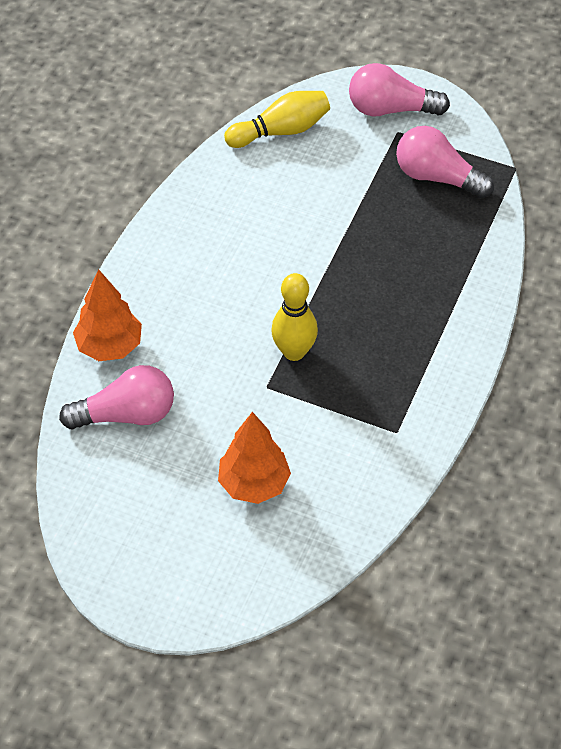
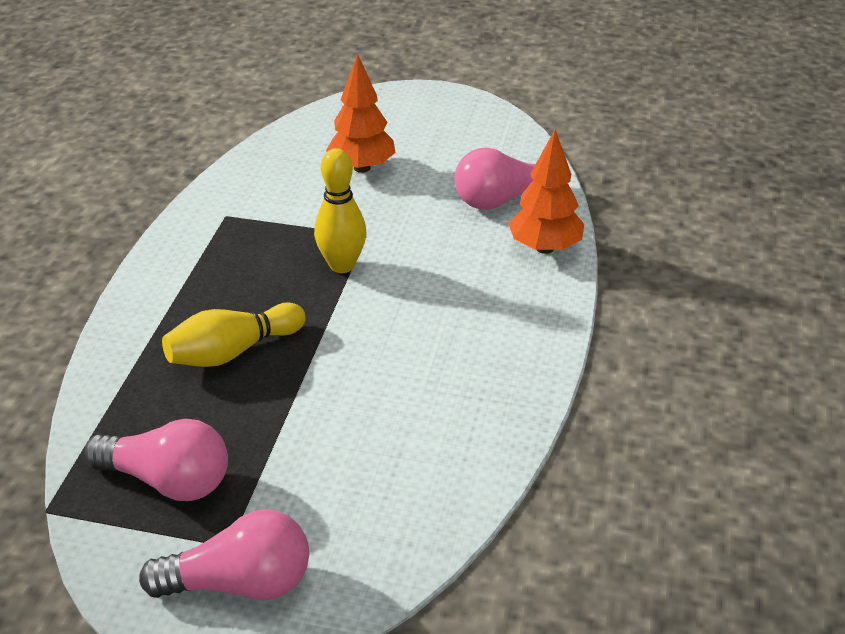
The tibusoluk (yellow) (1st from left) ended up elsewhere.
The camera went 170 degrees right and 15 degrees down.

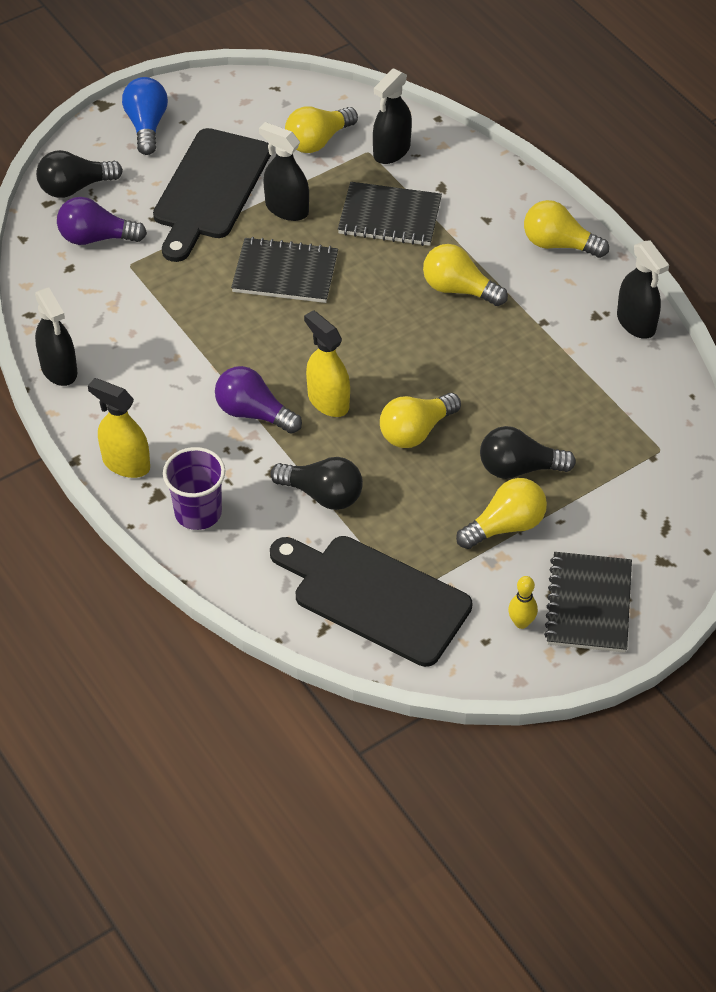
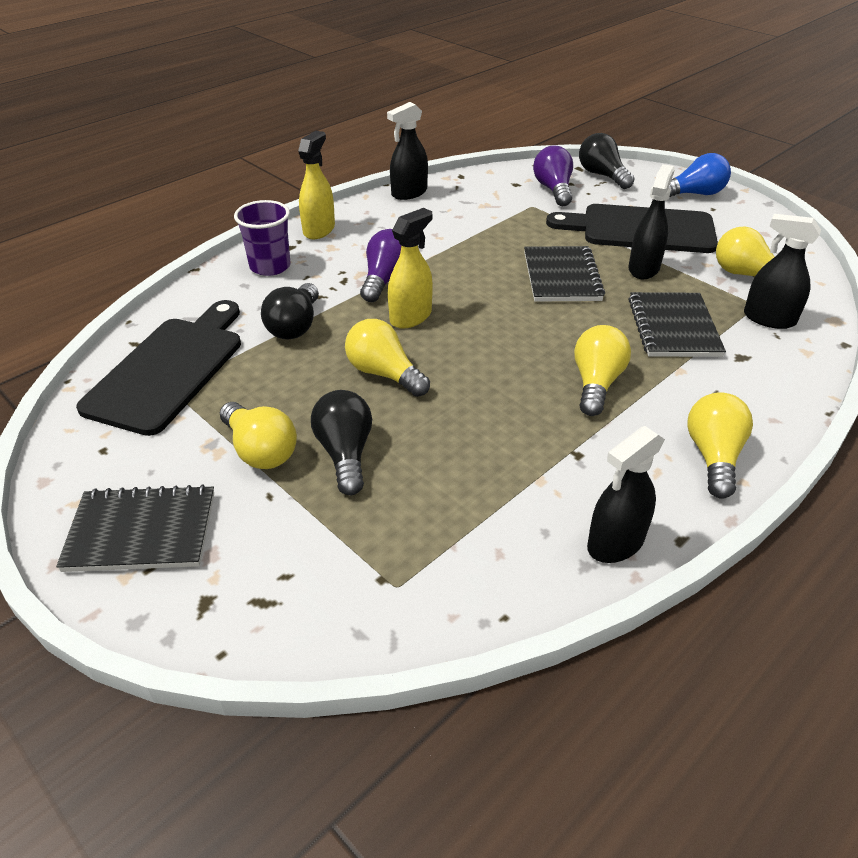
The second view lost the tibusoluk (yellow).
The camera went 80 degrees right and 10 degrees down.

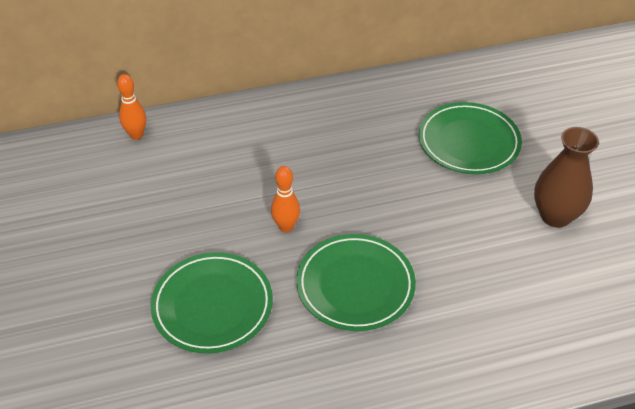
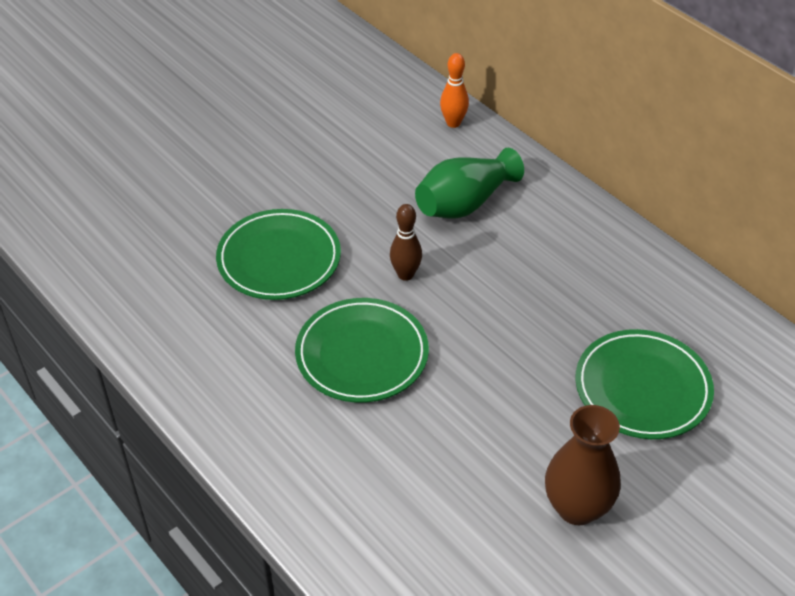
What was the tibusoluk (orange) (2nd from left) turned into the tibusoluk (brown).
The second view gained the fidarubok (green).
The camera went 65 degrees right and 0 degrees up.

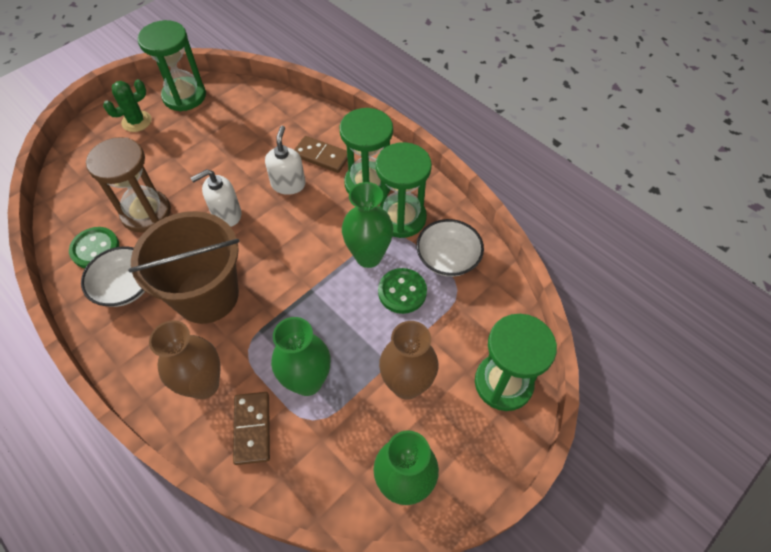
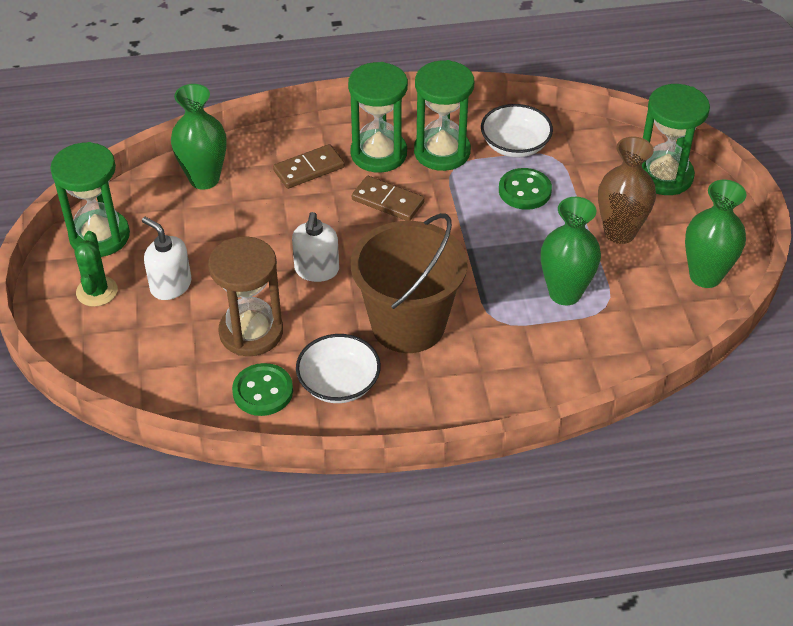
The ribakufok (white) (2nd from left in the first image) ended up elsewhere.
The fidarubok (green) (2nd from left in the first image) ended up elsewhere.
The second view lost the fidarubok (brown) (1st from left).
The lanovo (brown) (1st from left in the first image) ended up elsewhere.
The camera went 55 degrees left and 10 degrees down.

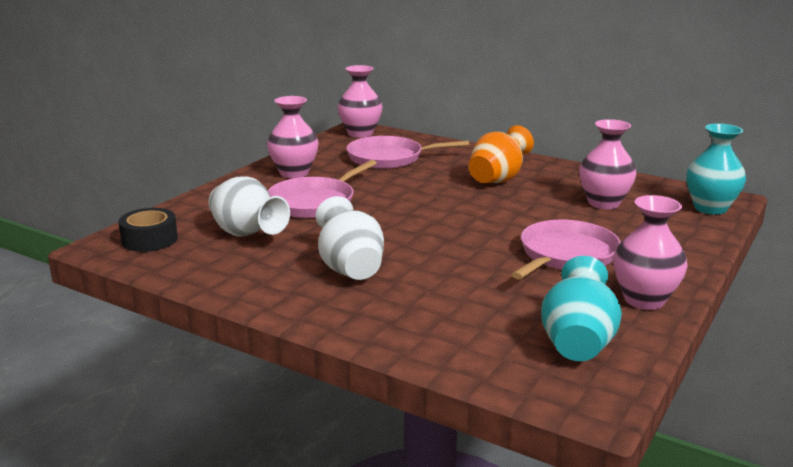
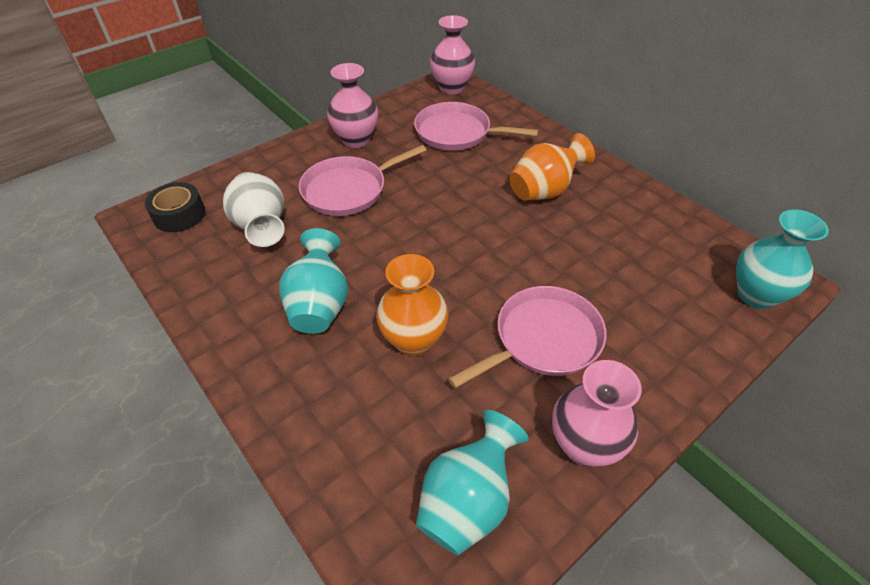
The second view lost the fidarubok (pink) (3rd from left).
What was the fidarubok (white) (2nd from left) turned into the fidarubok (turquoise) (1st from left).
The second view gained the fidarubok (orange) (1st from left).
The camera went 20 degrees right and 25 degrees up.

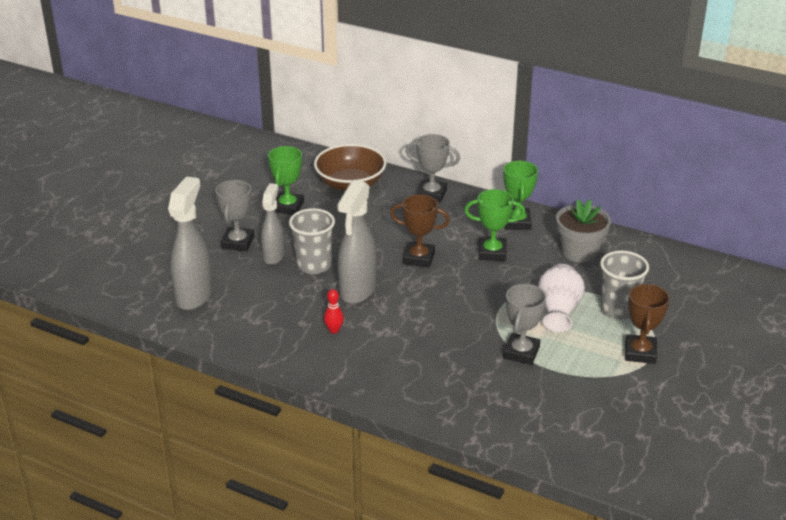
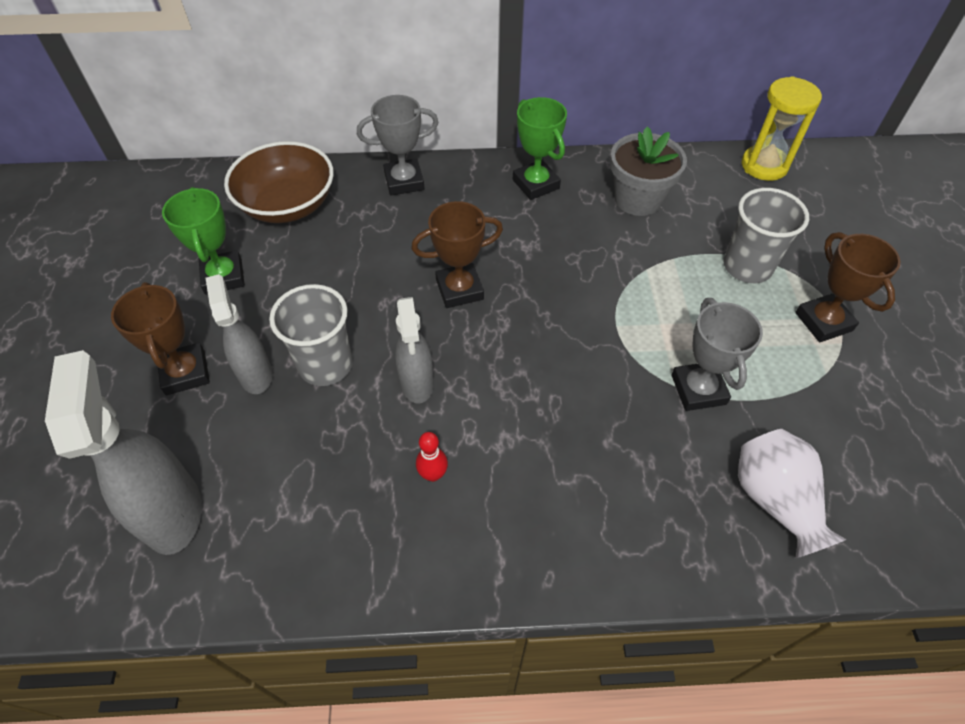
What was the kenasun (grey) (1st from left) turned into the kenasun (brown) (1st from left).
The size of the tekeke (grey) (3rd from left) changed by a factor of 0.64.
The second view lost the kenasun (green) (2nd from left).
The fidarubok (white) ended up elsewhere.
The second view gained the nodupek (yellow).
The camera went 30 degrees left and 20 degrees up.

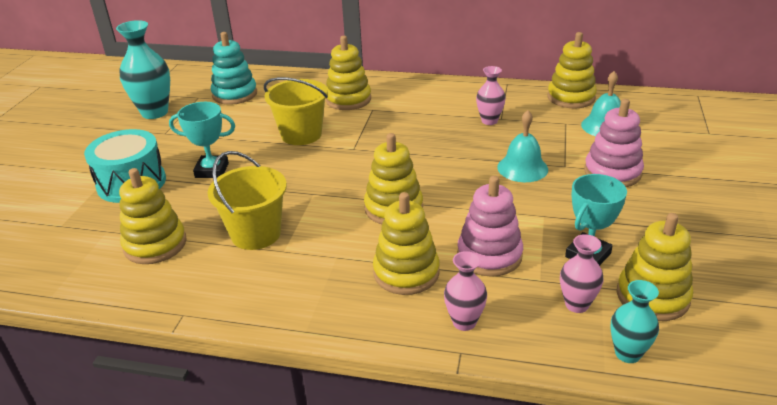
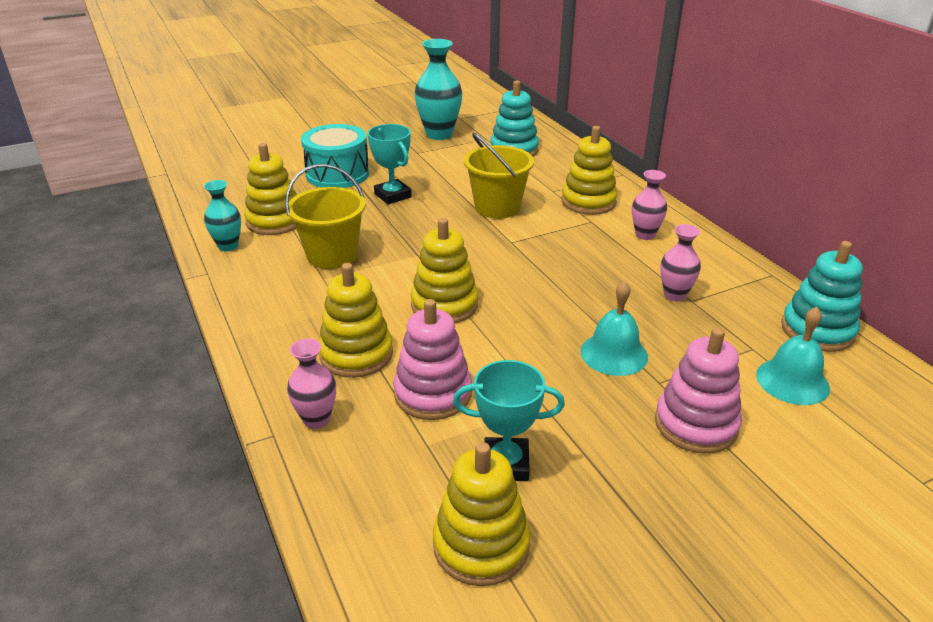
What was the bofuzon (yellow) (5th from left) turned into the bofuzon (turquoise) (2nd from left).
The fidarubok (pink) (3rd from left in the first image) ended up elsewhere.
The fidarubok (turquoise) (2nd from left in the first image) ended up elsewhere.
The camera went 50 degrees right and 0 degrees up.

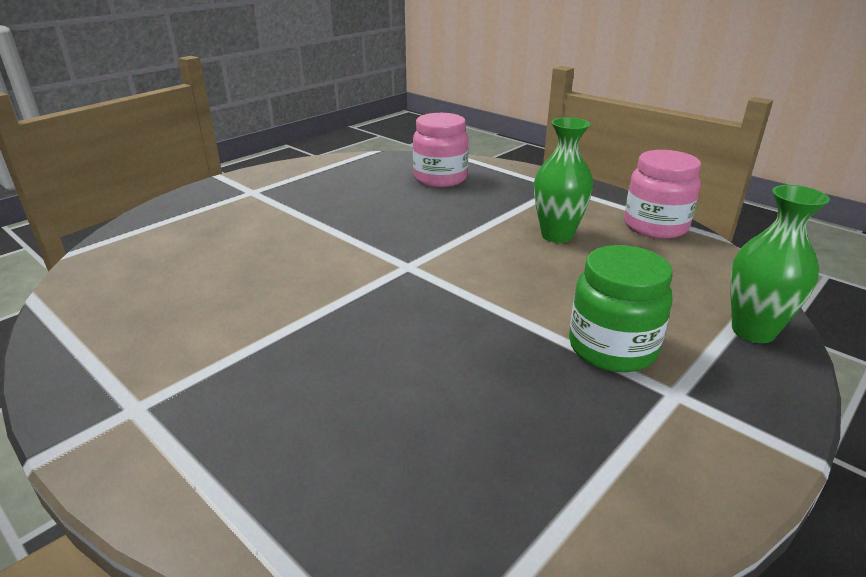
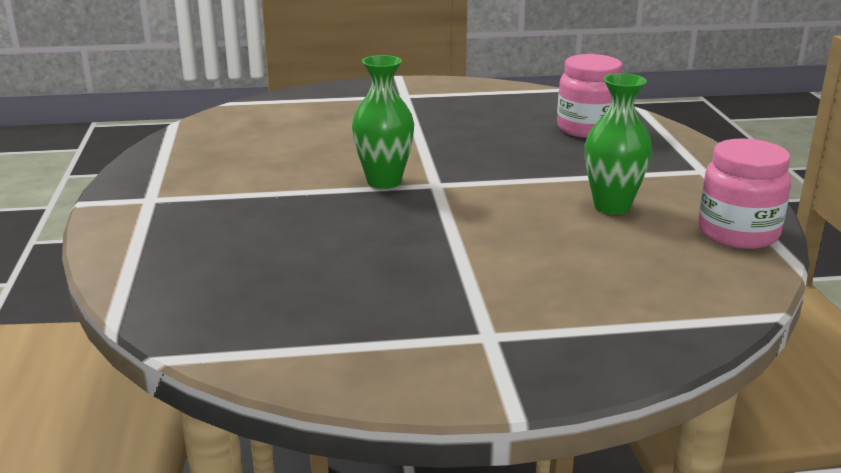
The fidarubok (green) (2nd from left in the first image) ended up elsewhere.
The second view lost the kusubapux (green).
The camera went 40 degrees right and 5 degrees down.

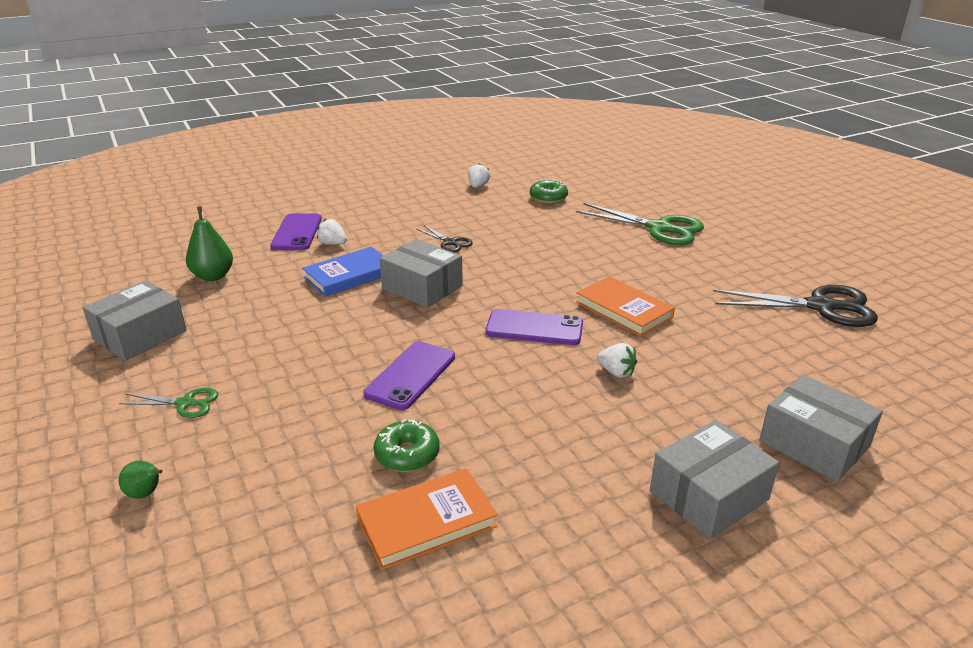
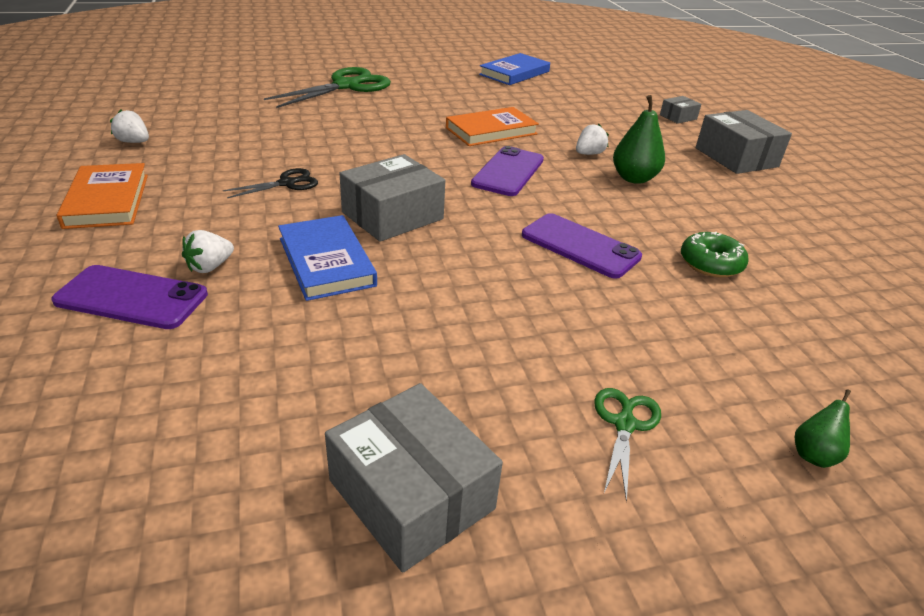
The second view lost the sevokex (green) (2nd from left).
The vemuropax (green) (2nd from left in the first image) ended up elsewhere.
Where the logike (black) (2nd from left) stood, the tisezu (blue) (2nd from left) came to stand.
The size of the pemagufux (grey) (4th from left in the first image) changed by a factor of 0.51.
The tisezu (orange) (1st from left) ended up elsewhere.
The camera went 80 degrees left and 5 degrees up.

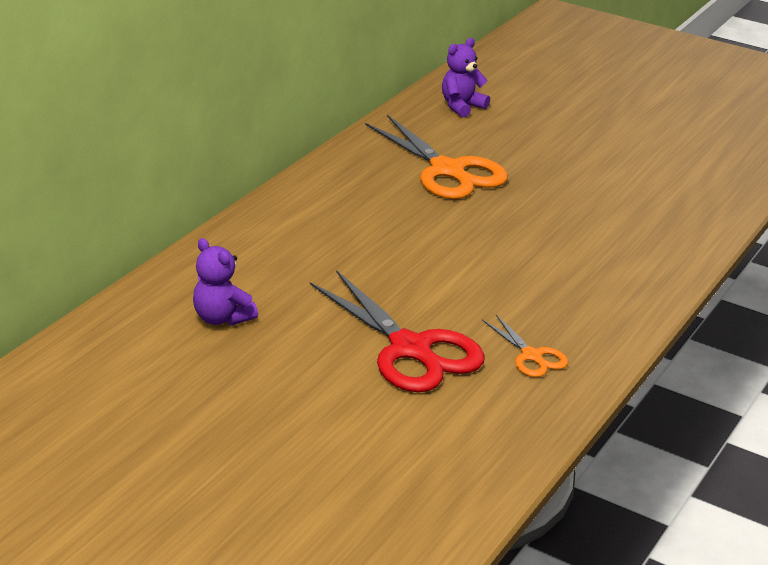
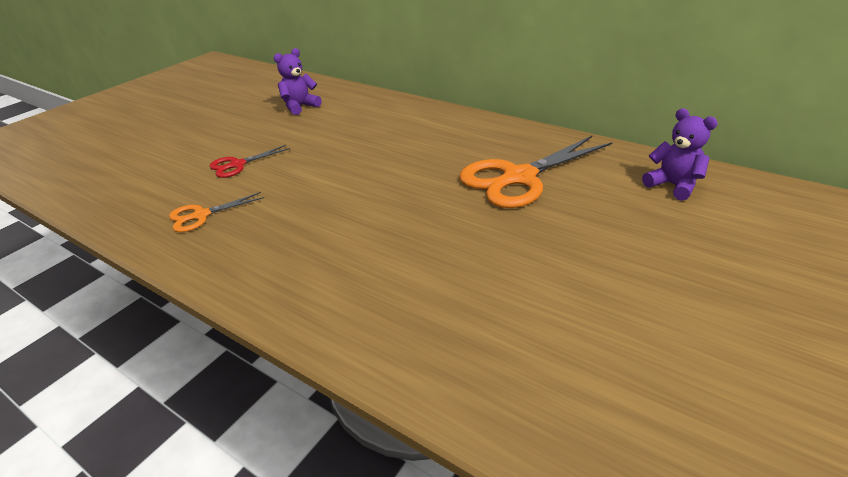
The size of the logike (red) changed by a factor of 0.49.
The camera went 95 degrees right and 5 degrees up.

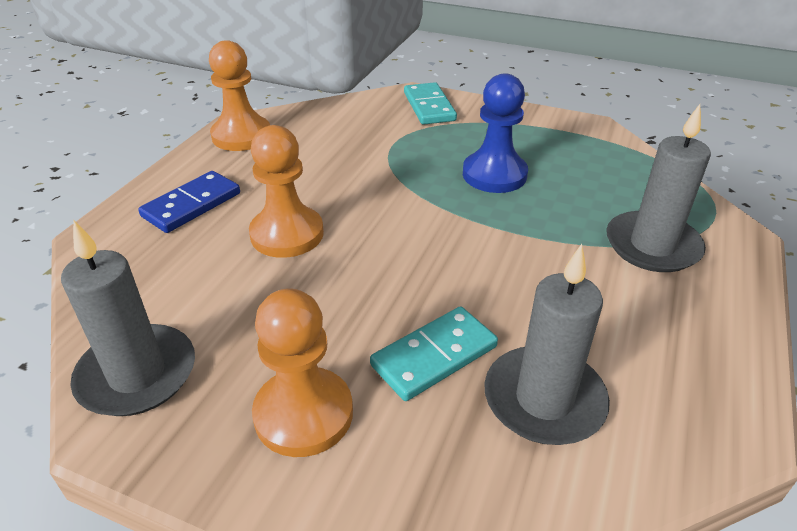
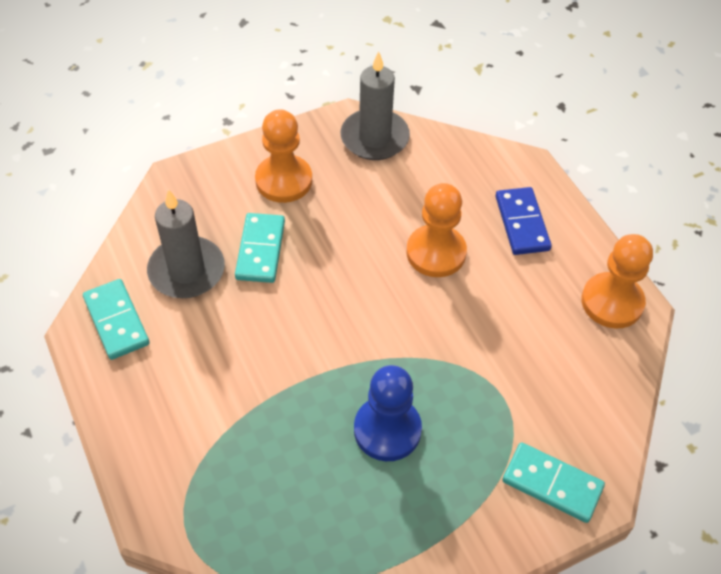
The second view lost the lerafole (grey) (3rd from left).
The second view gained the lanovo (turquoise) (1st from left).
The camera went 130 degrees right and 15 degrees up.

